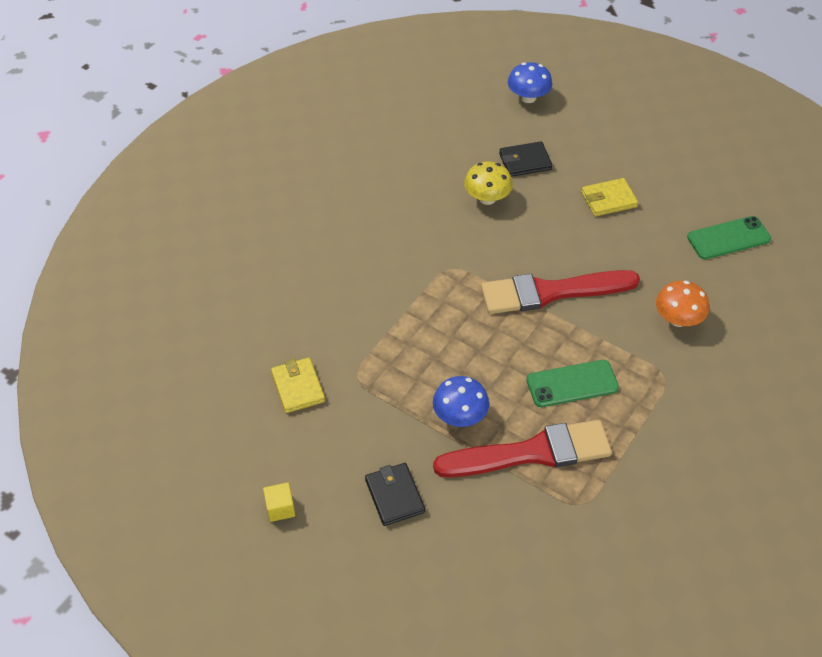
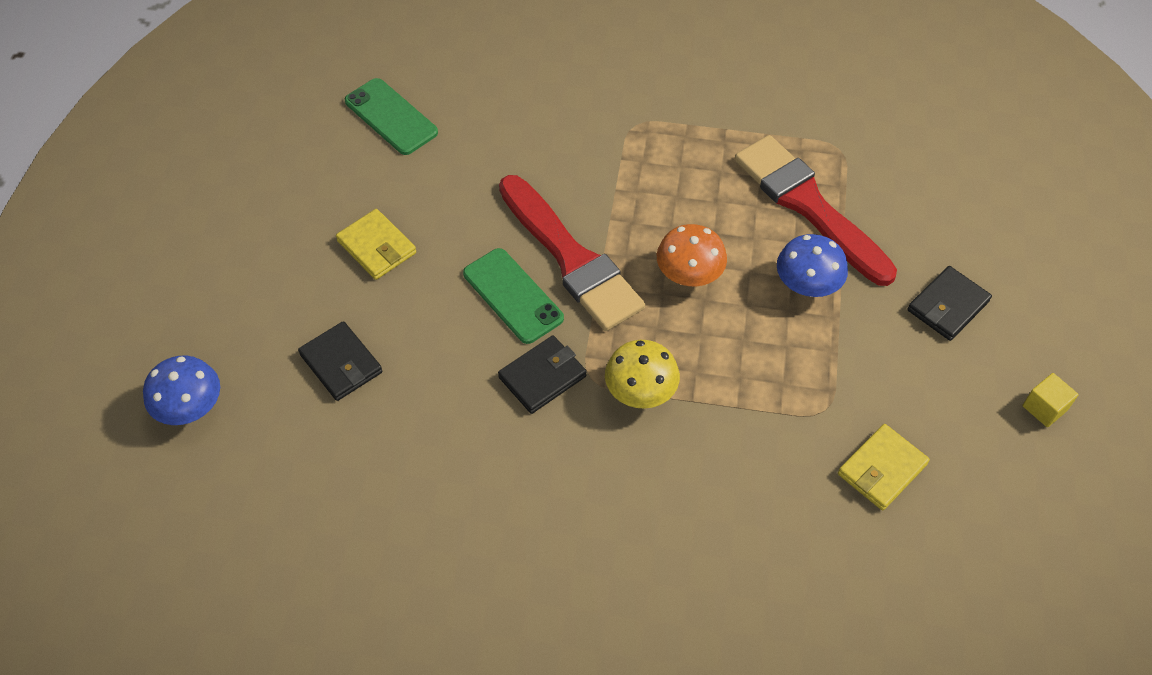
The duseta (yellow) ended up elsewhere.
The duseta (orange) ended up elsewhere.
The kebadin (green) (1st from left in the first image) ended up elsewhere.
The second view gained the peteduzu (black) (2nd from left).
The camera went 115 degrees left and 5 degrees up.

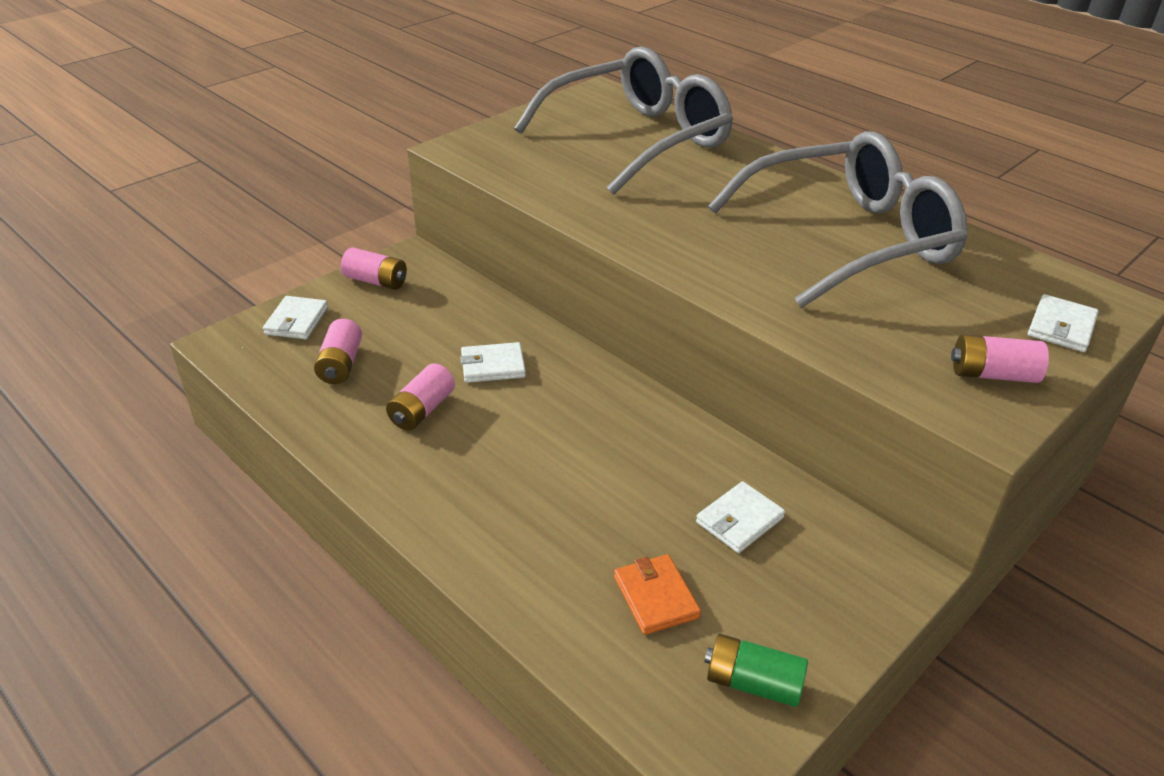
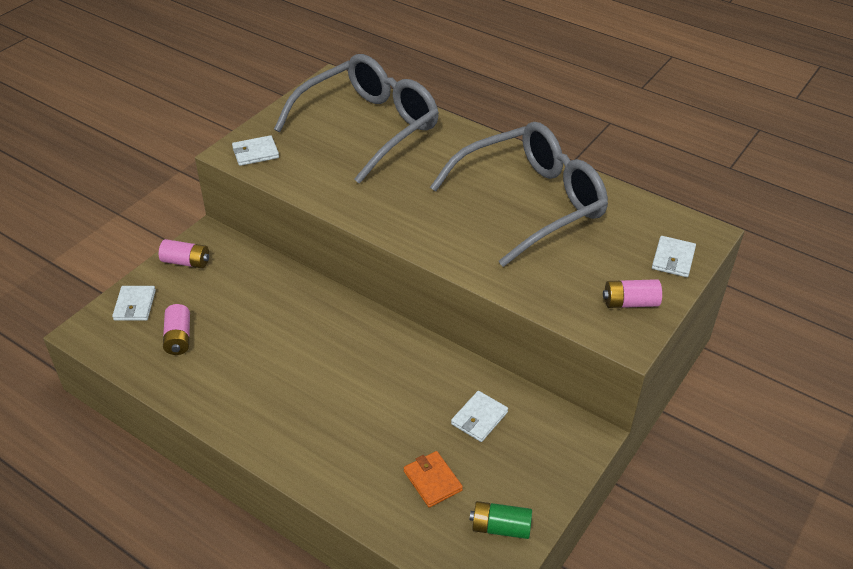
The peteduzu (white) (2nd from left) ended up elsewhere.
The second view lost the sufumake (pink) (3rd from left).
The camera went 10 degrees left and 5 degrees up.

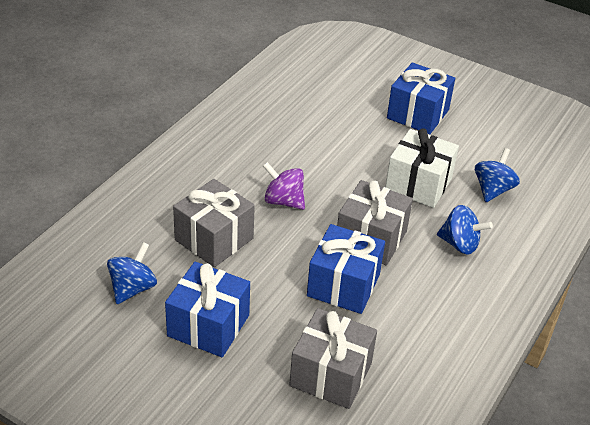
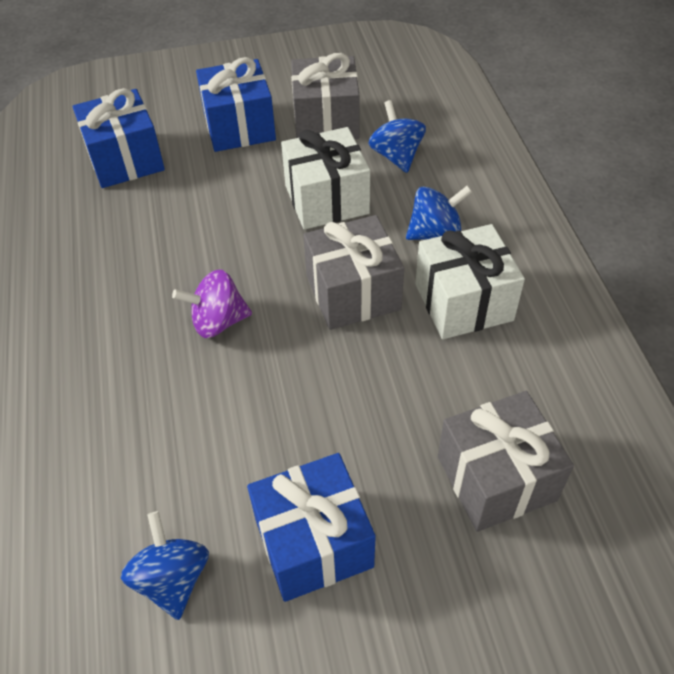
The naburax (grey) (1st from left) ended up elsewhere.
The naburax (blue) (2nd from left in the first image) ended up elsewhere.
The second view gained the naburax (white) (2nd from left).
The camera went 40 degrees left and 10 degrees up.

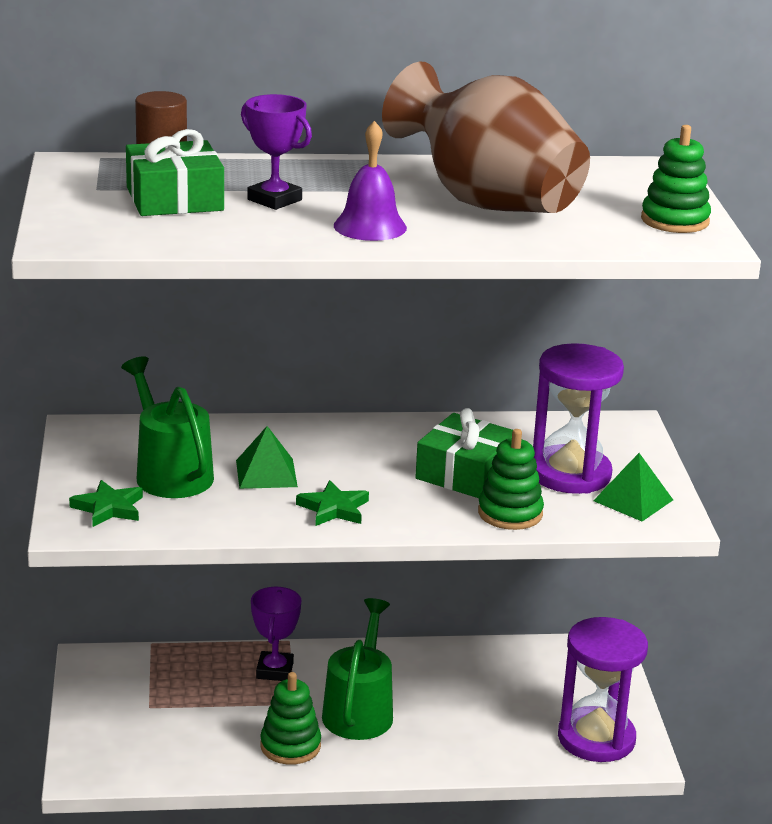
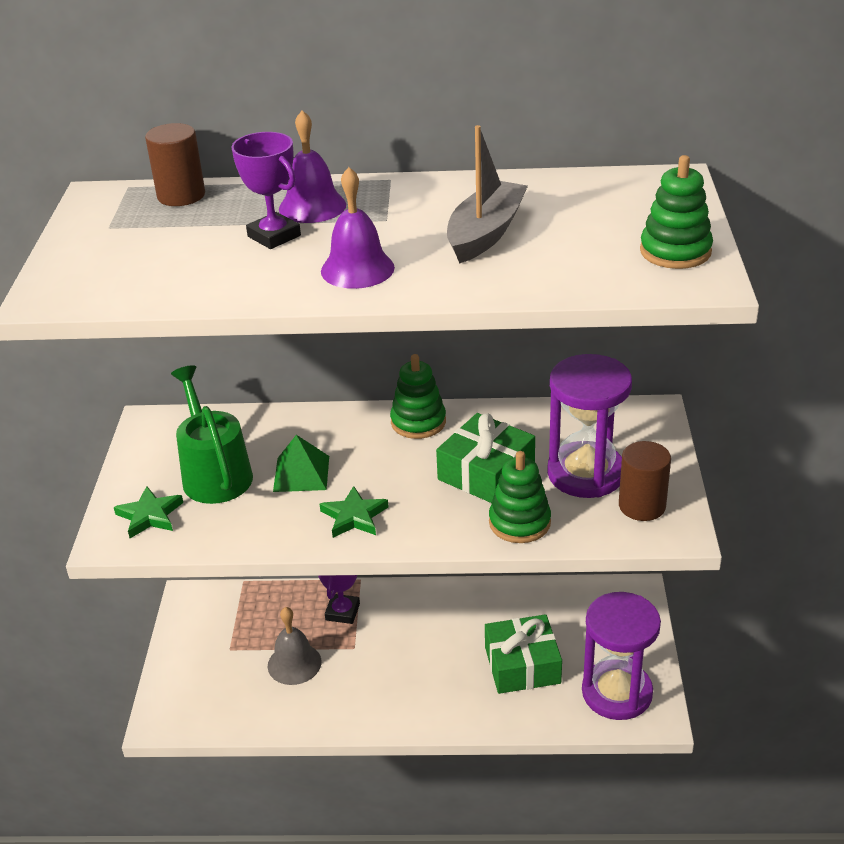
Where the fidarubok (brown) stood, the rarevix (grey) came to stand.
The naburax (green) (1st from left in the first image) ended up elsewhere.
Where the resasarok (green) (2nd from left) stood, the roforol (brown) (2nd from left) came to stand.
The second view lost the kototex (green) (2nd from left).
The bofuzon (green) (1st from left) ended up elsewhere.
The second view gained the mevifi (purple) (1st from left).
The second view gained the mevifi (grey).
The camera went 10 degrees right and 10 degrees up.

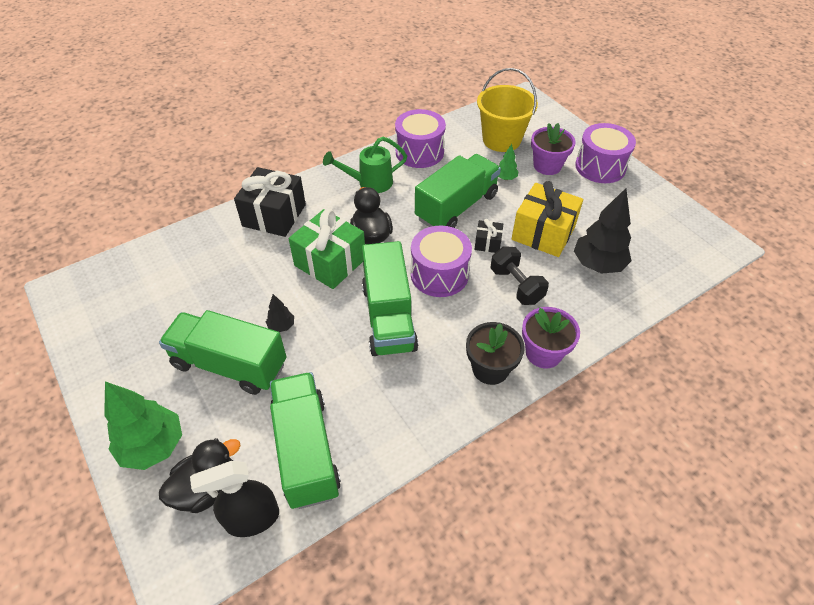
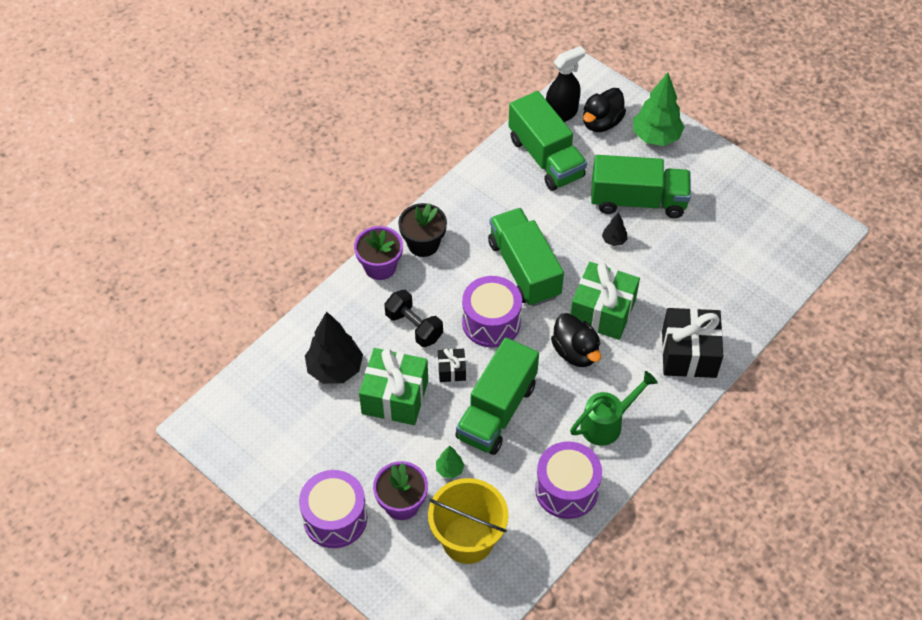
What was the naburax (yellow) turned into the naburax (green) (1st from left).
The camera went 165 degrees right and 5 degrees up.

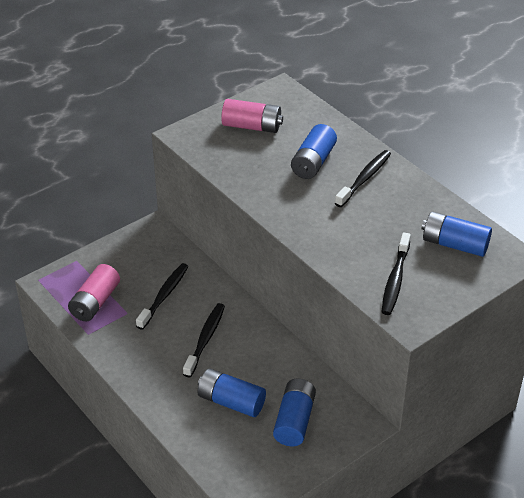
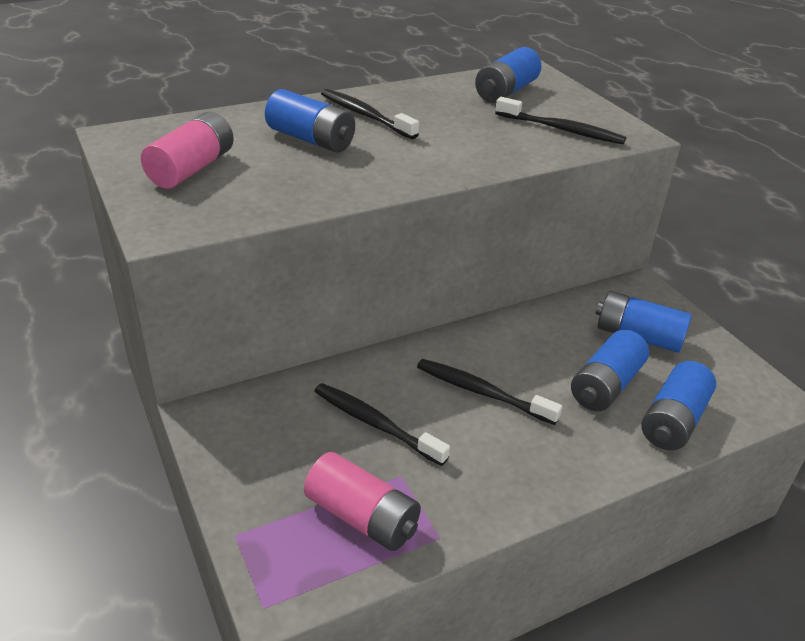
The second view gained the sufumake (blue) (5th from left).
The camera went 80 degrees left and 5 degrees down.

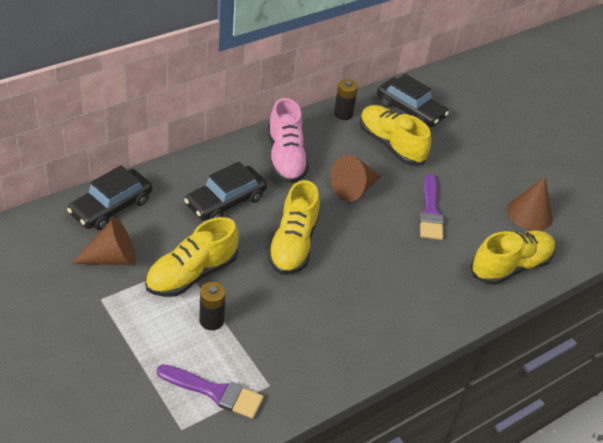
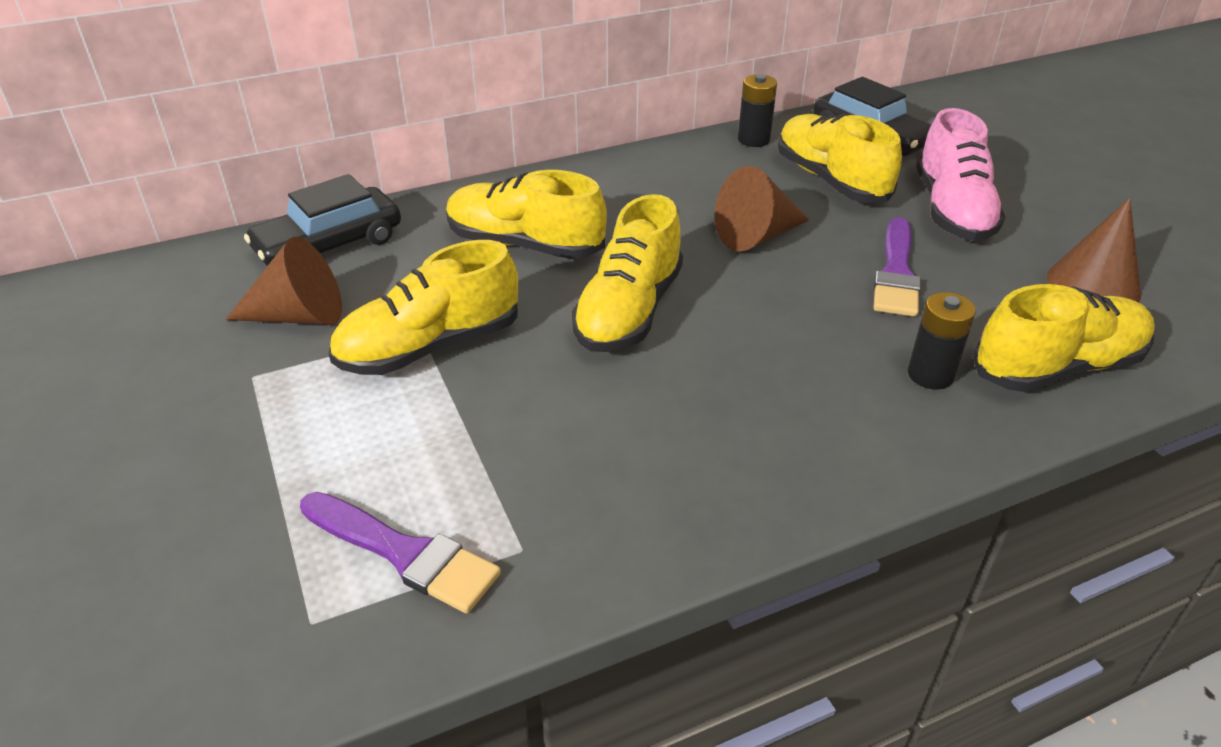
The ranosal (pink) ended up elsewhere.
Where the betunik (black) (2nd from left) stood, the ranosal (yellow) (2nd from left) came to stand.
The sufumake (black) (1st from left in the first image) ended up elsewhere.
The camera went 15 degrees right and 5 degrees down.

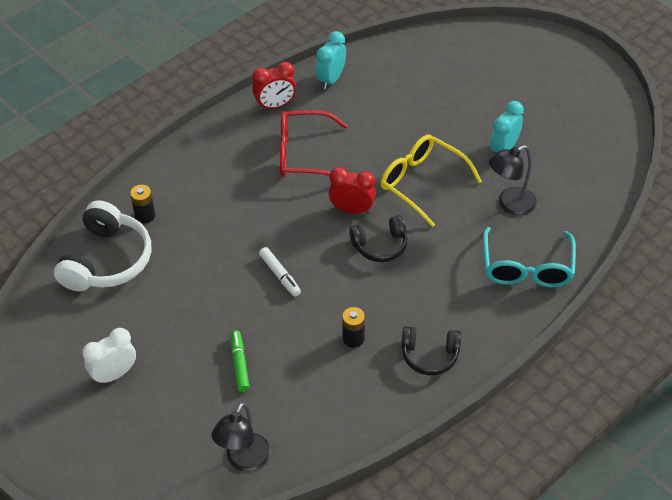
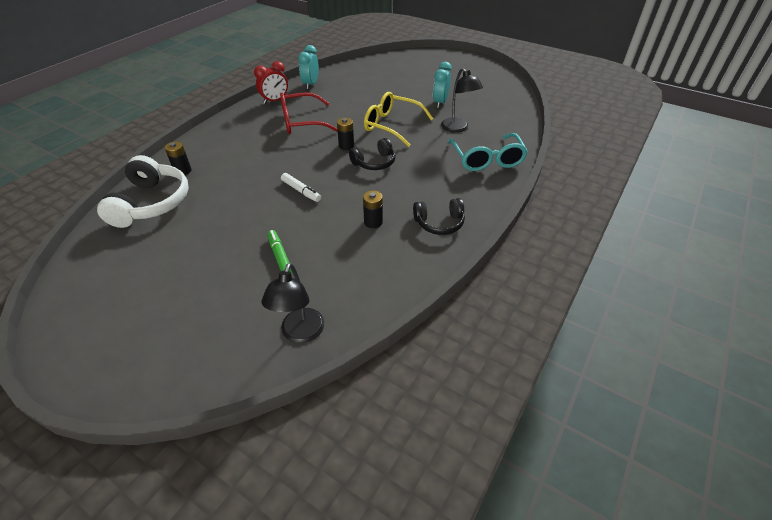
The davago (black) (2nd from left) ended up facing another way, 75 degrees counterclockwise from before.
Where the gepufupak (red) (2nd from left) stood, the sufumake (black) (2nd from left) came to stand.
The second view lost the gepufupak (white).
The camera went 15 degrees left and 5 degrees down.

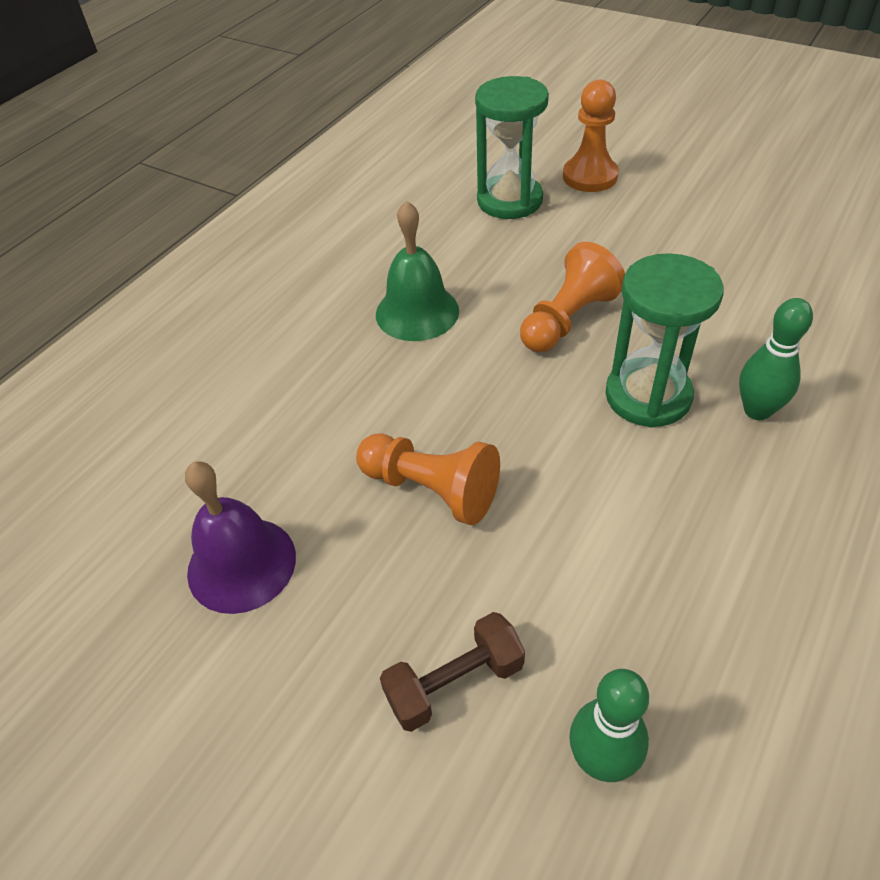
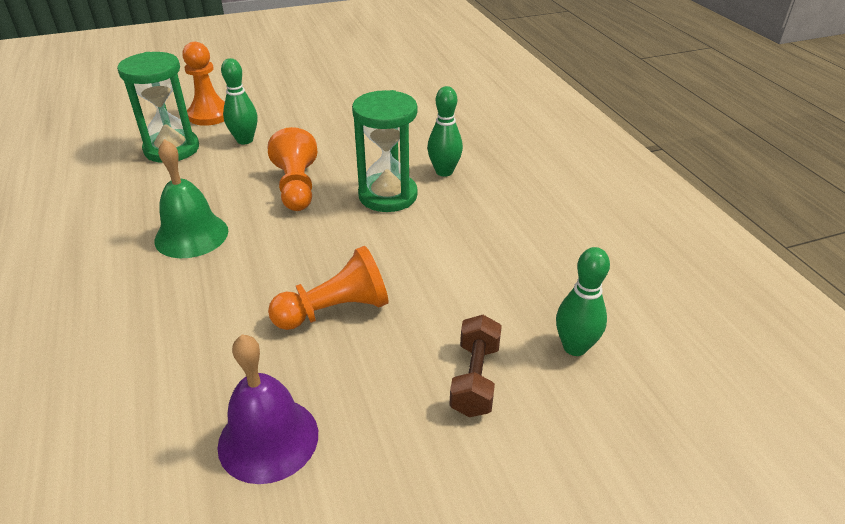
The second view gained the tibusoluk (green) (1st from left).
The camera went 55 degrees left and 10 degrees down.

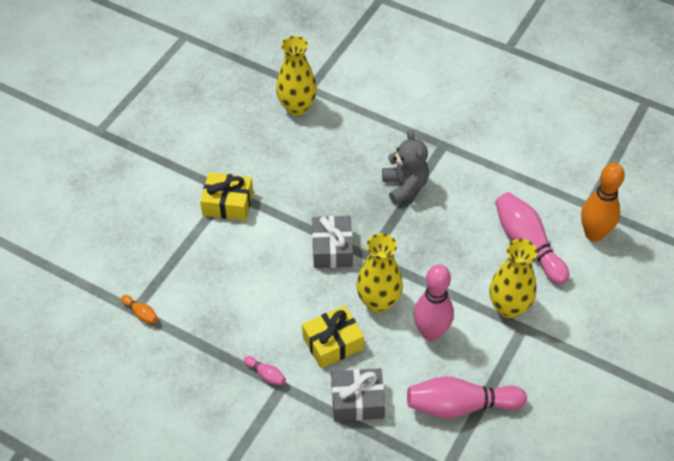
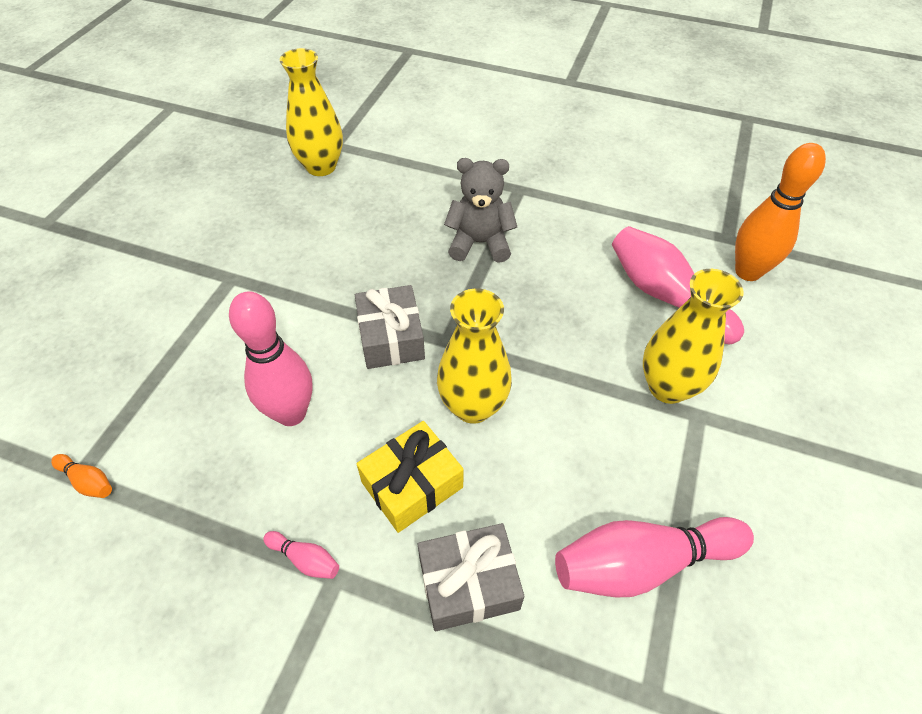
The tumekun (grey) ended up facing another way, 60 degrees counterclockwise from before.
The second view lost the naburax (yellow) (1st from left).
The tibusoluk (pink) (2nd from left in the first image) ended up elsewhere.
The camera went 10 degrees left and 0 degrees up.

